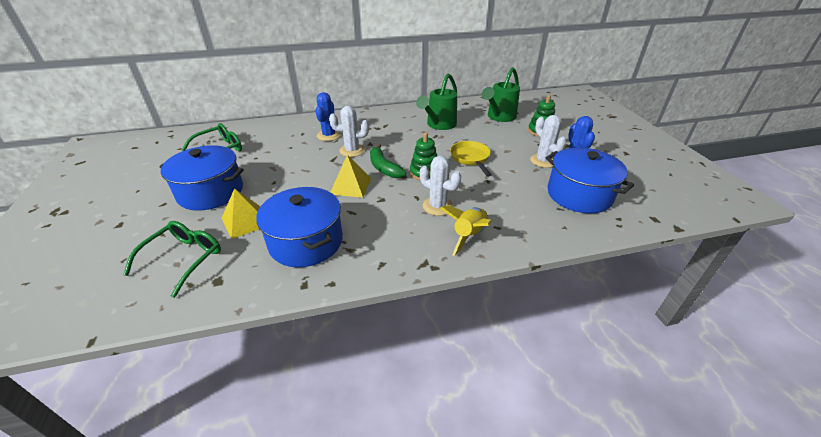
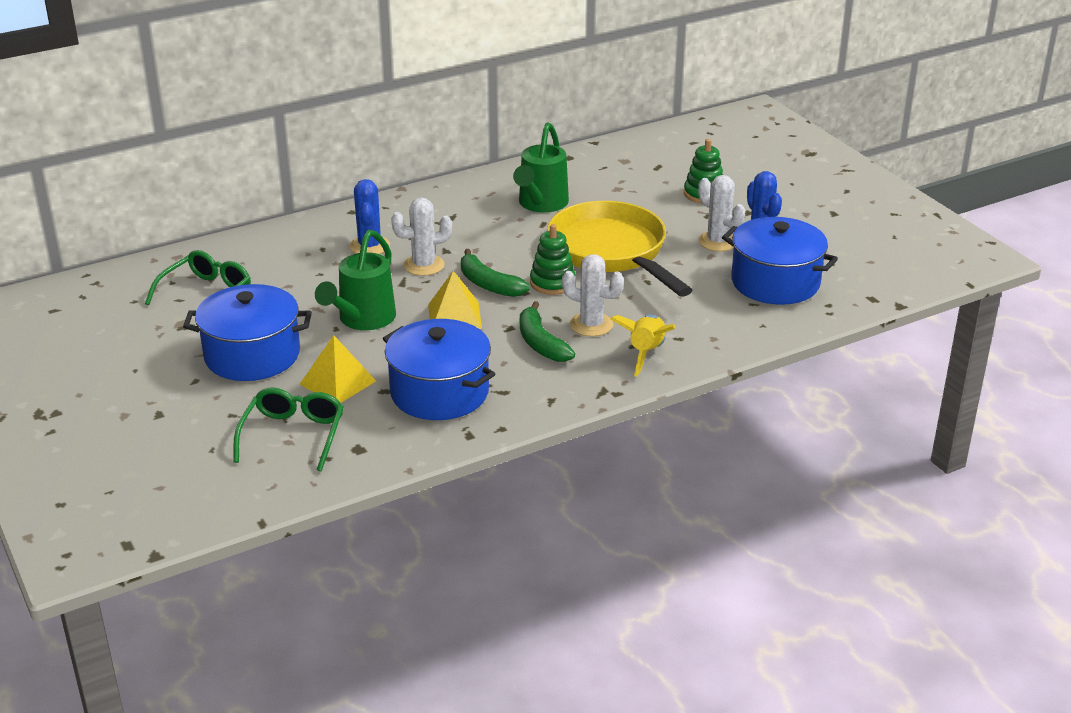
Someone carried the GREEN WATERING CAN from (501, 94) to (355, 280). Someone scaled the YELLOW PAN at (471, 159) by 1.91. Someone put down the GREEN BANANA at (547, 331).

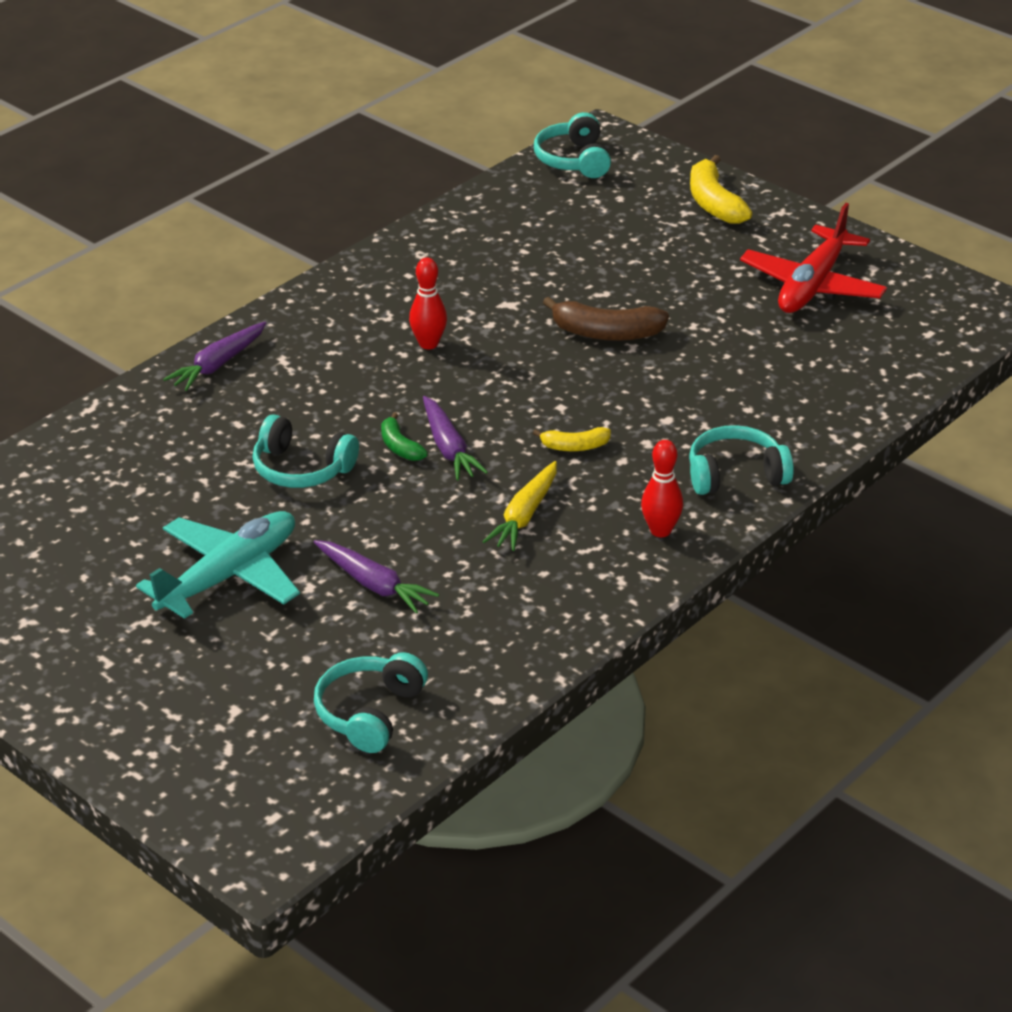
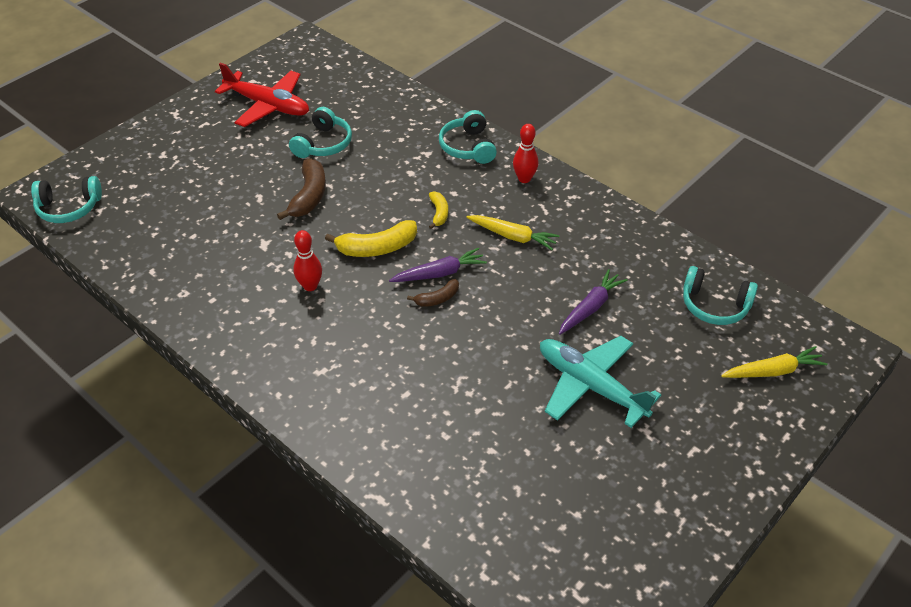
Someone carried the YELLOW BANANA from (721, 189) to (371, 238). Someone took away the PURPLE CARROT at (214, 356). Someone repainted the GREEN BANANA at (404, 436), which became the BROWN BANANA at (433, 293). Someone carried the TURQUOISE HEADPHONES from (305, 451) to (320, 132). Someone put down the YELLOW CARROT at (774, 362).

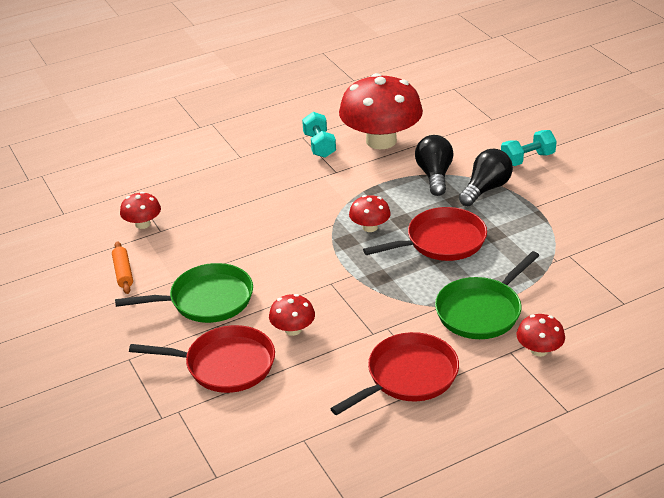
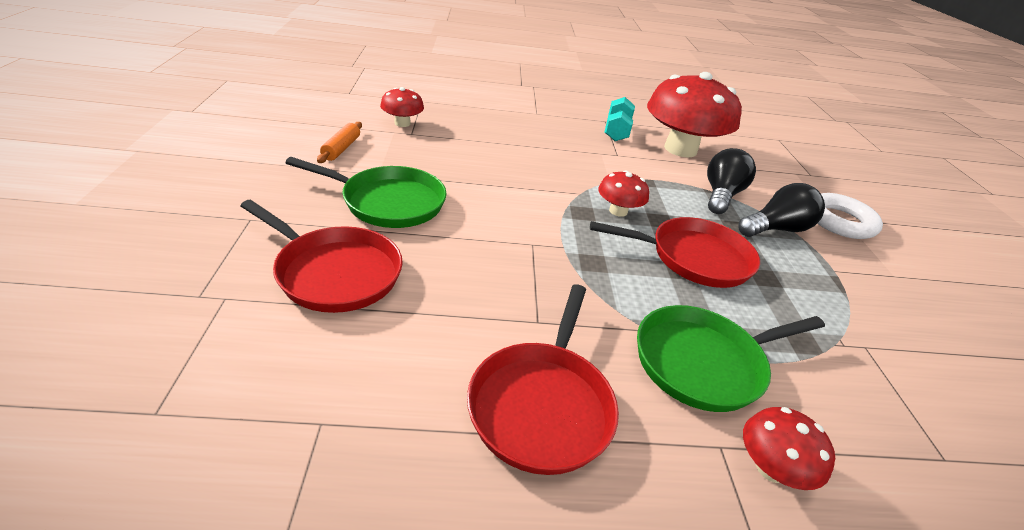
Someone swapped the TURQUOISE DUMBBELL at (529, 148) for the WHITE RING at (850, 216). Someone took away the RED MUSHROOM at (292, 315). Someone rotated the RED PAN at (394, 373) by 120 degrees clockwise.

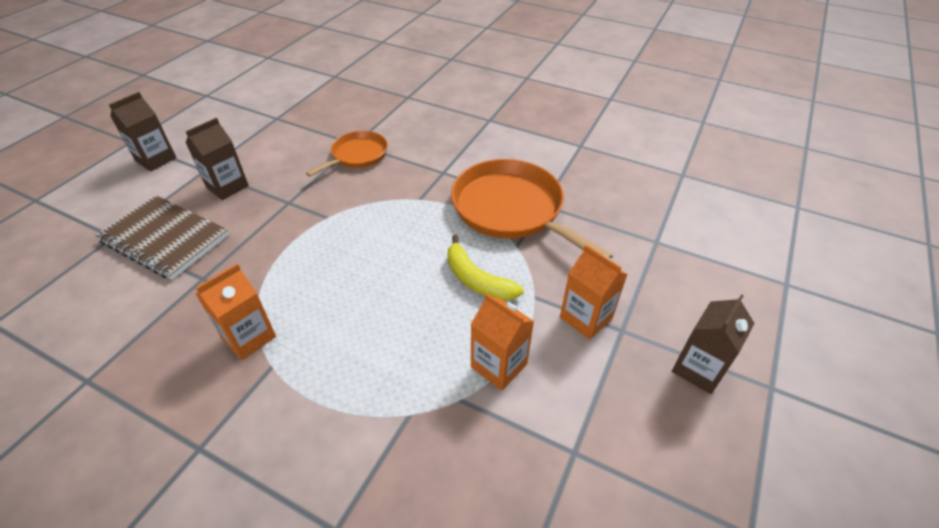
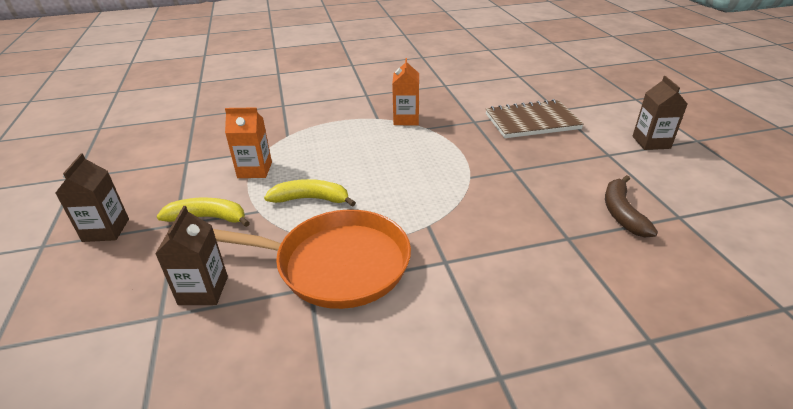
Someone carried the BROWN CARTON from (217, 159) to (191, 255). Someone took away the ORANGE PAN at (347, 154). Someone swapped the ORANGE CARTON at (594, 292) for the YELLOW BANANA at (203, 212). Someone put down the BROWN BANANA at (631, 206).

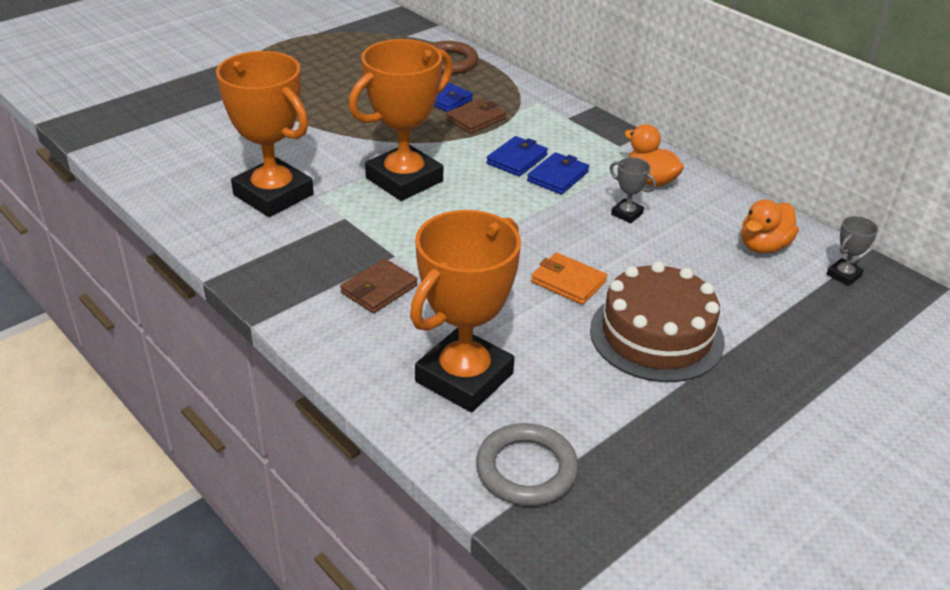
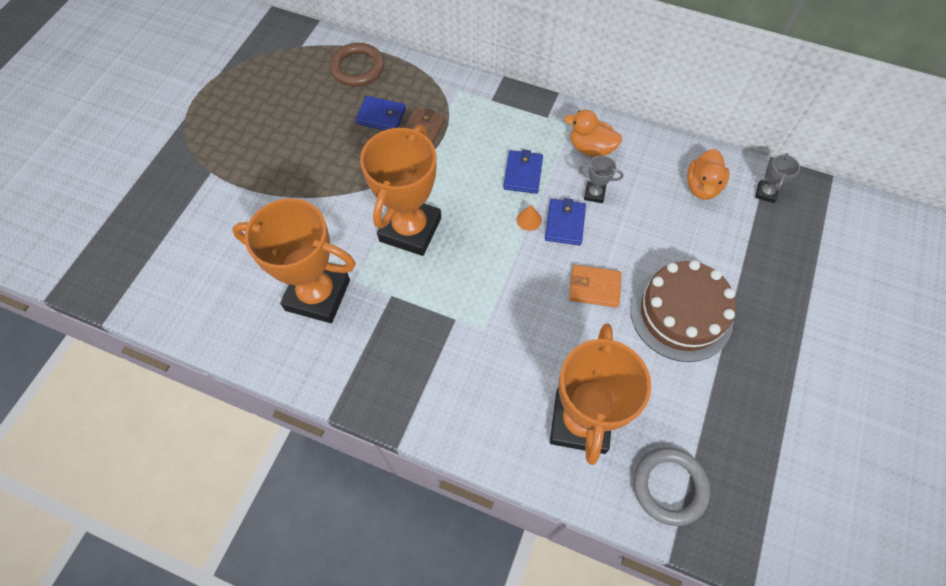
Someone carried the BLUE WALLET from (517, 156) to (565, 221). Someone took away the BROWN WALLET at (379, 285). Someone put down the ORANGE CONE at (529, 218).

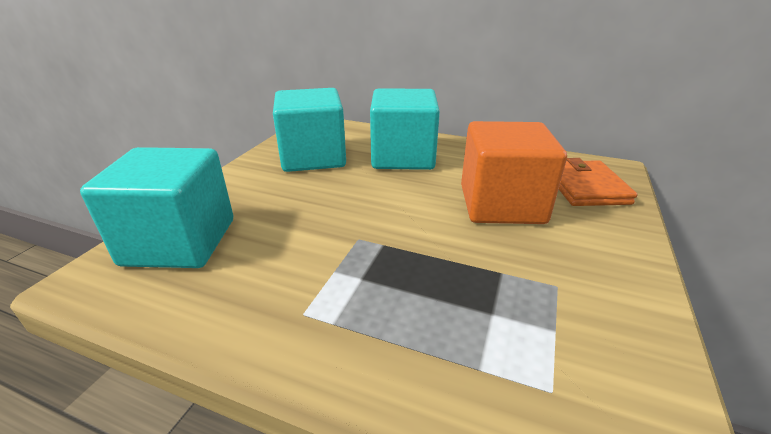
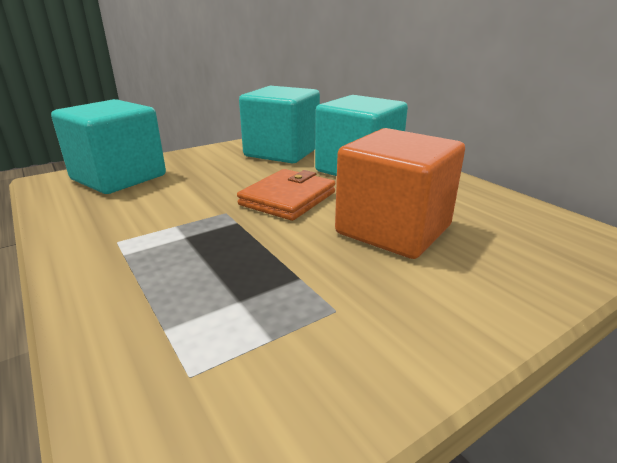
Someone carried the ORANGE WALLET from (598, 182) to (286, 195).

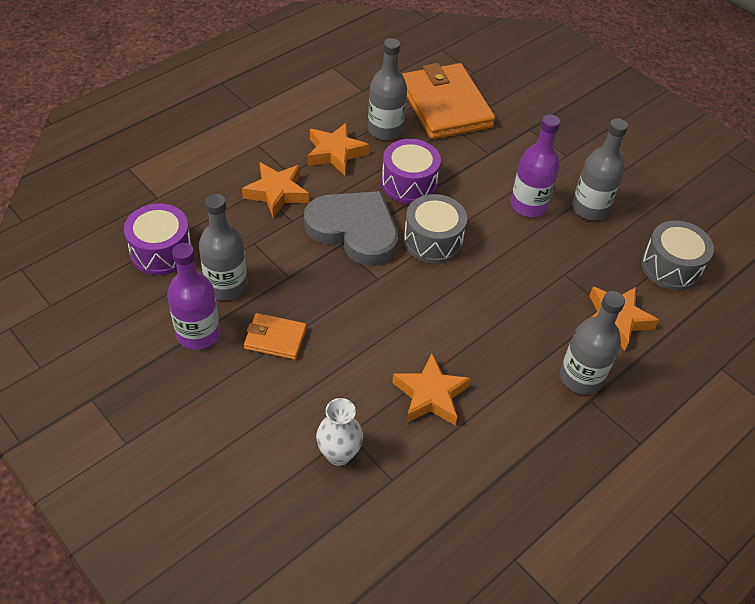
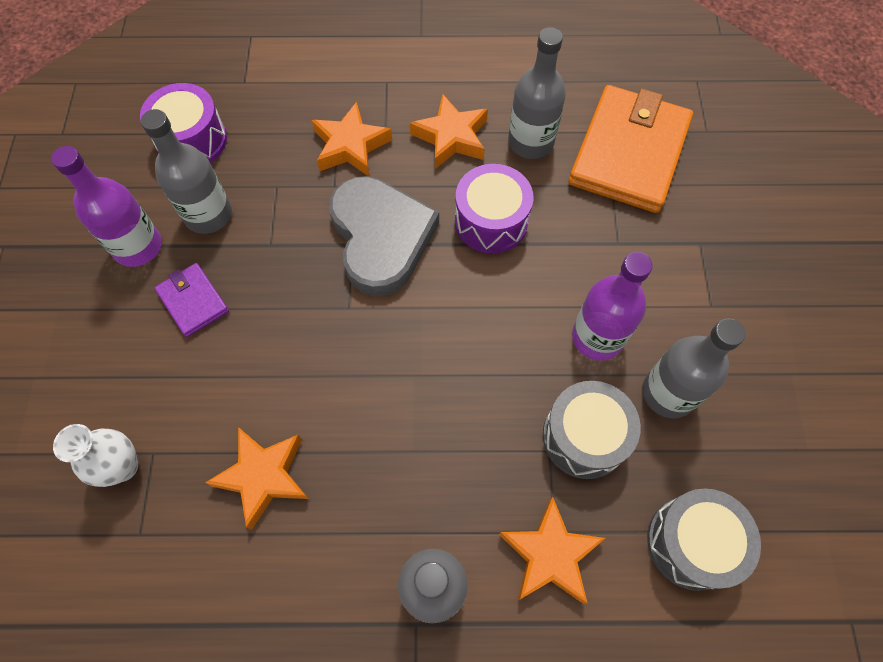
Someone carried the GREY DRUM from (435, 229) to (592, 430). Someone repainted the ORANGE WALLET at (275, 336), which became the PURPLE WALLET at (191, 300).

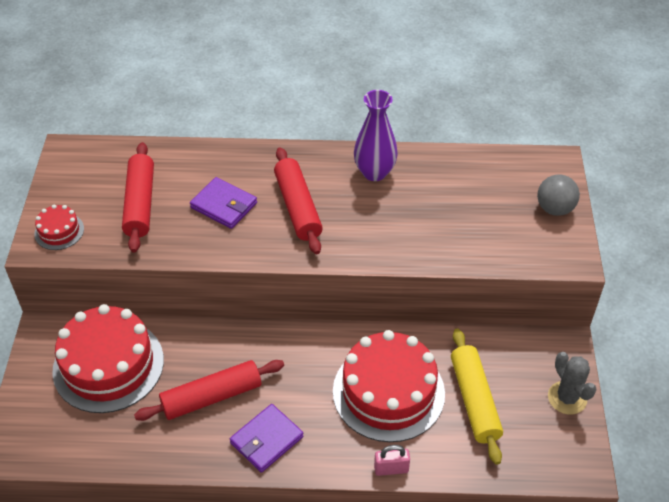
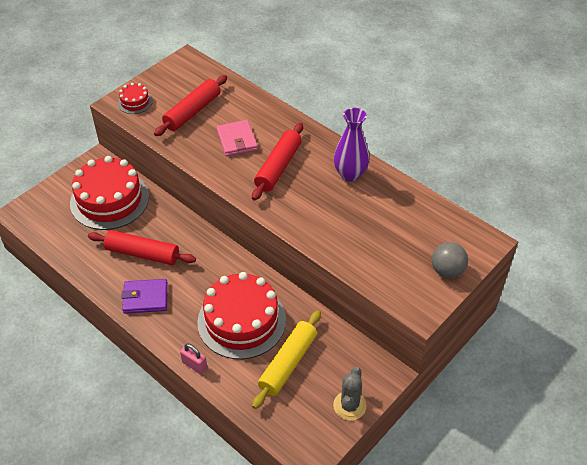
Someone repainted the PURPLE WALLET at (223, 203), which became the PINK WALLET at (237, 138).

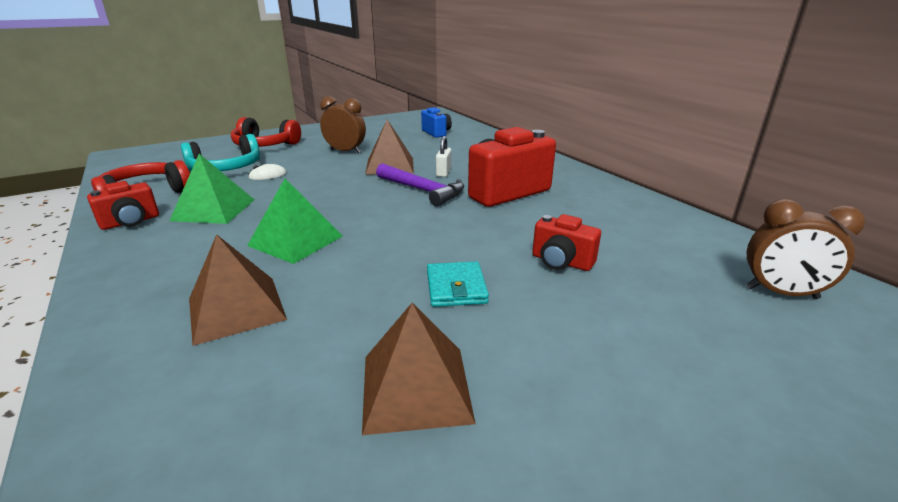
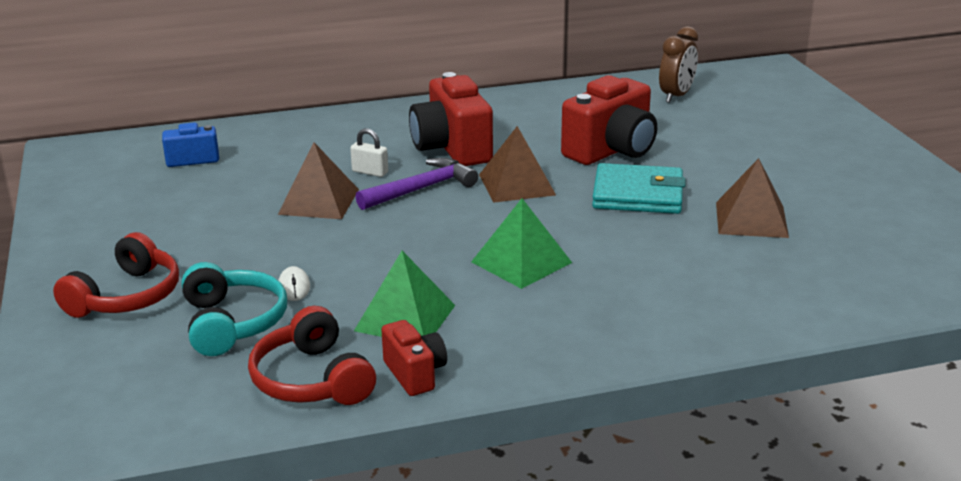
Someone took away the BROWN CLOCK at (343, 124). Someone scaled the RED CAMERA at (566, 242) by 1.85. Someone carried the BROWN PYRAMID from (238, 290) to (517, 164). Someone scaled the TURQUOISE WALLET at (458, 284) by 1.64.

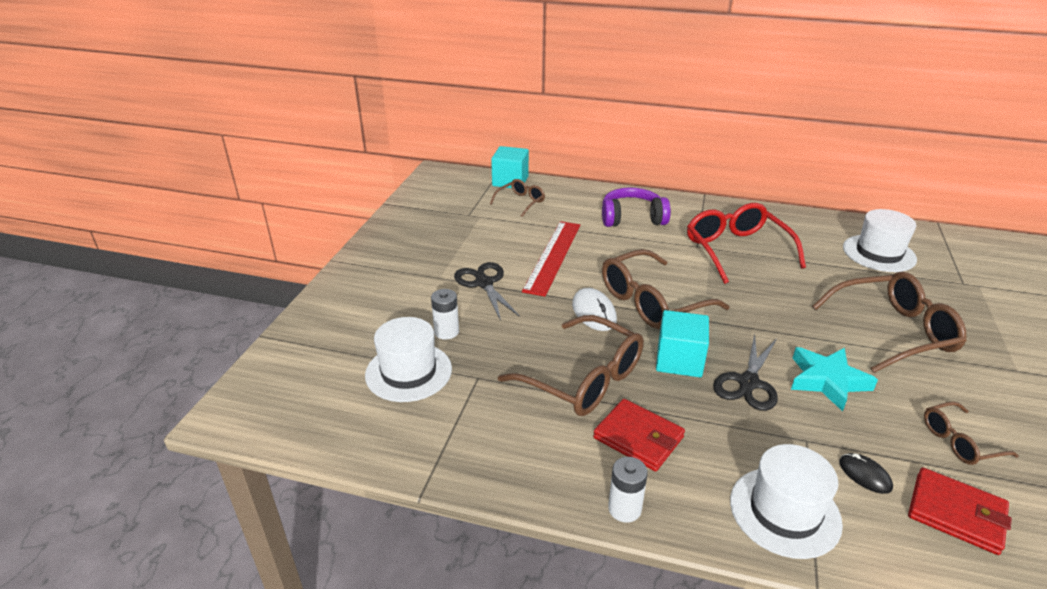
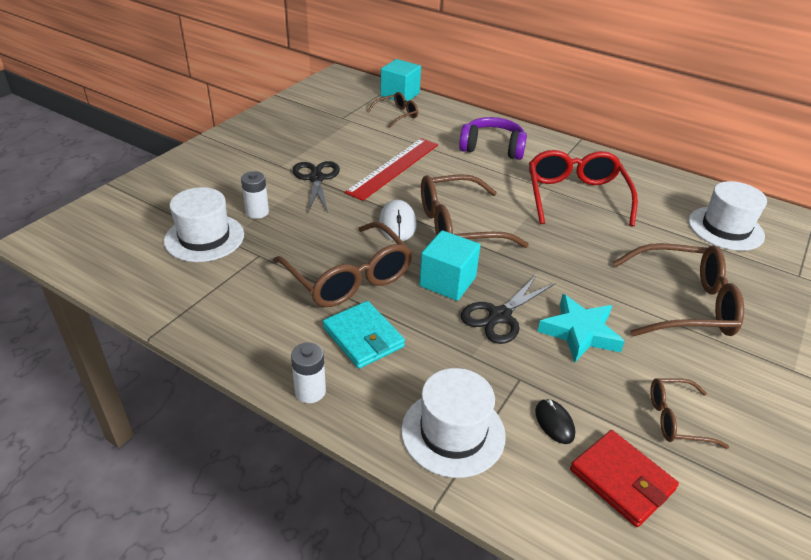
Someone repainted the RED WALLET at (639, 435), which became the TURQUOISE WALLET at (364, 335).

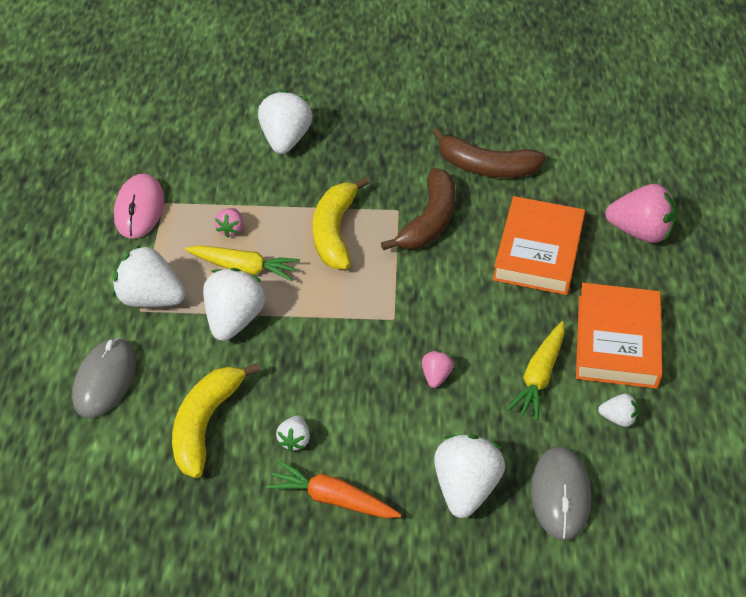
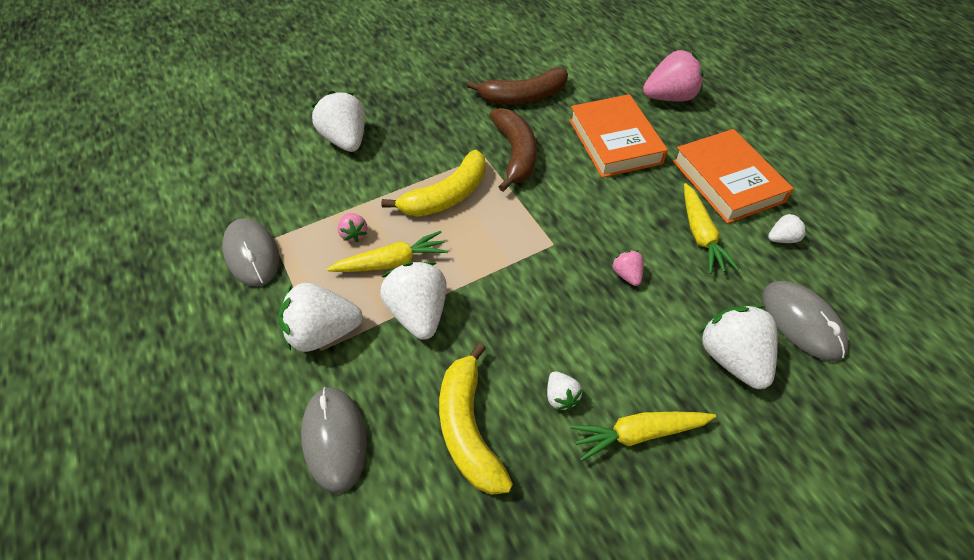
Someone repainted the PINK MOUSE at (139, 206), which became the GREY MOUSE at (251, 252). Someone rotated the YELLOW BANANA at (341, 223) by 105 degrees counterclockwise. Someone repainted the ORANGE CARROT at (334, 489), which became the YELLOW CARROT at (643, 436).

